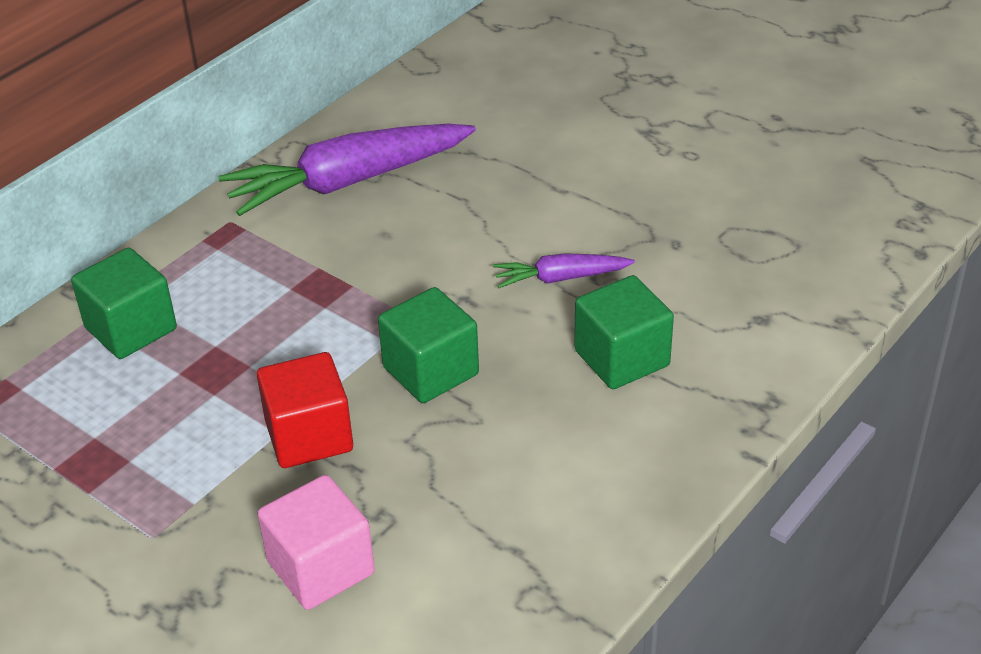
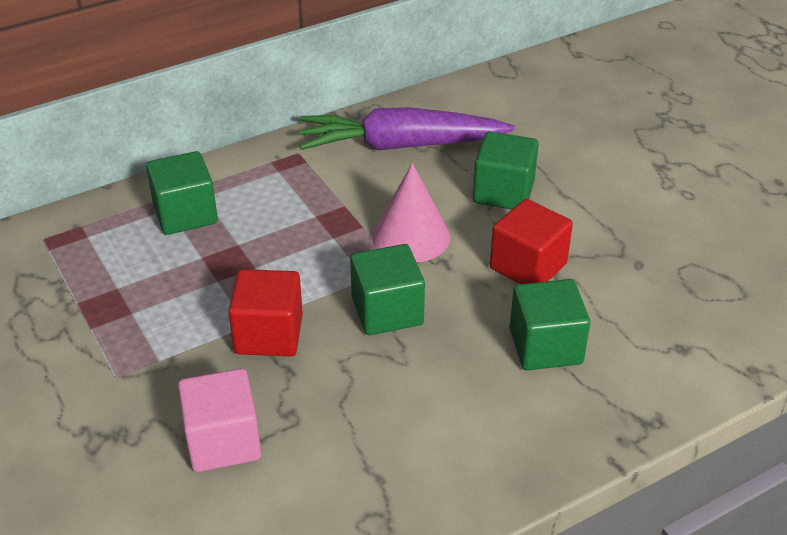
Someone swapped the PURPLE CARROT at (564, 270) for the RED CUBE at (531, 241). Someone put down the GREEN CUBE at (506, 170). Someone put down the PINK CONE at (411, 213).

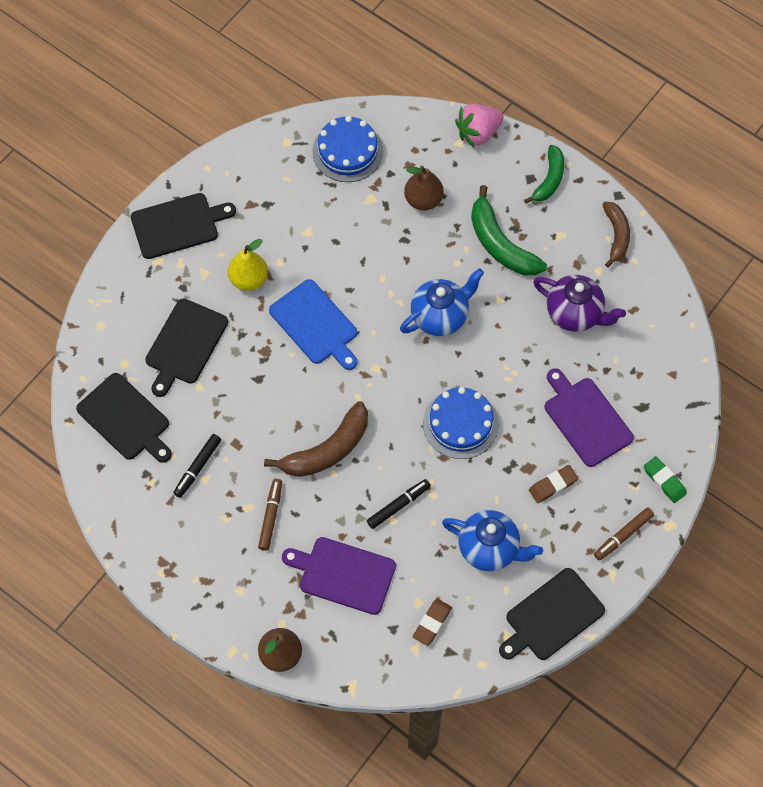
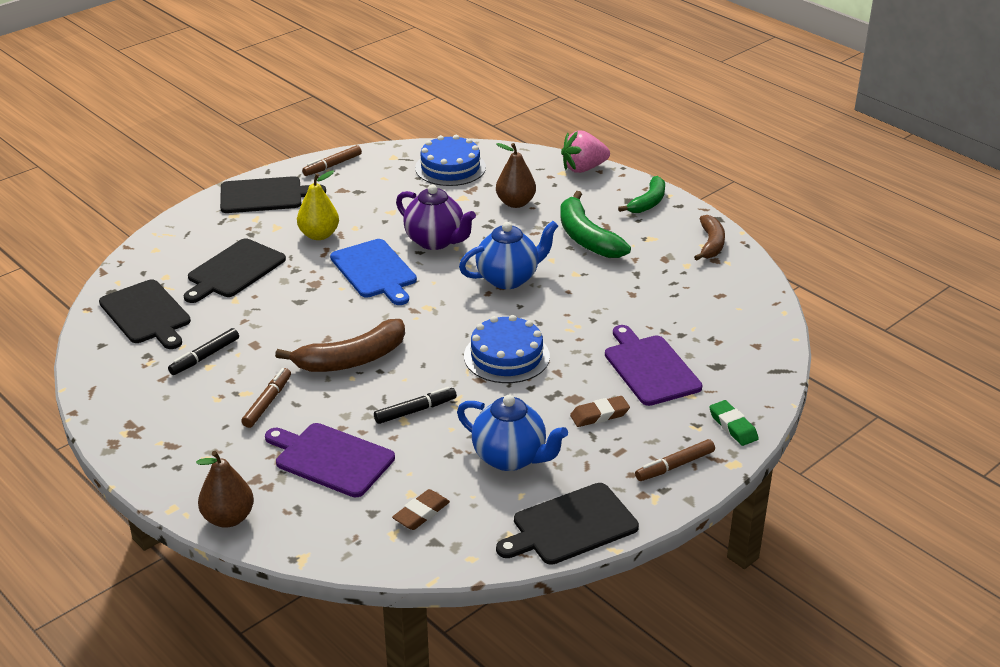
Someone carried the PURPLE TEAPOT from (579, 303) to (436, 217). Someone put down the BROWN MARKER at (332, 160).

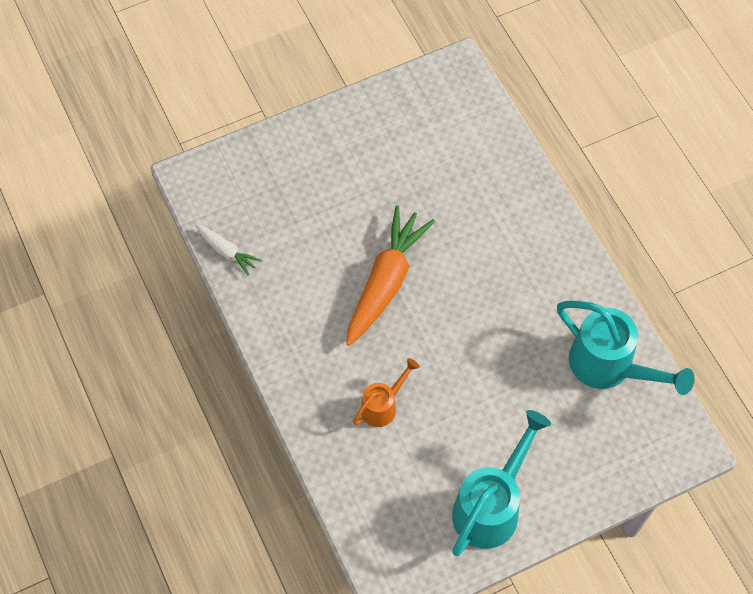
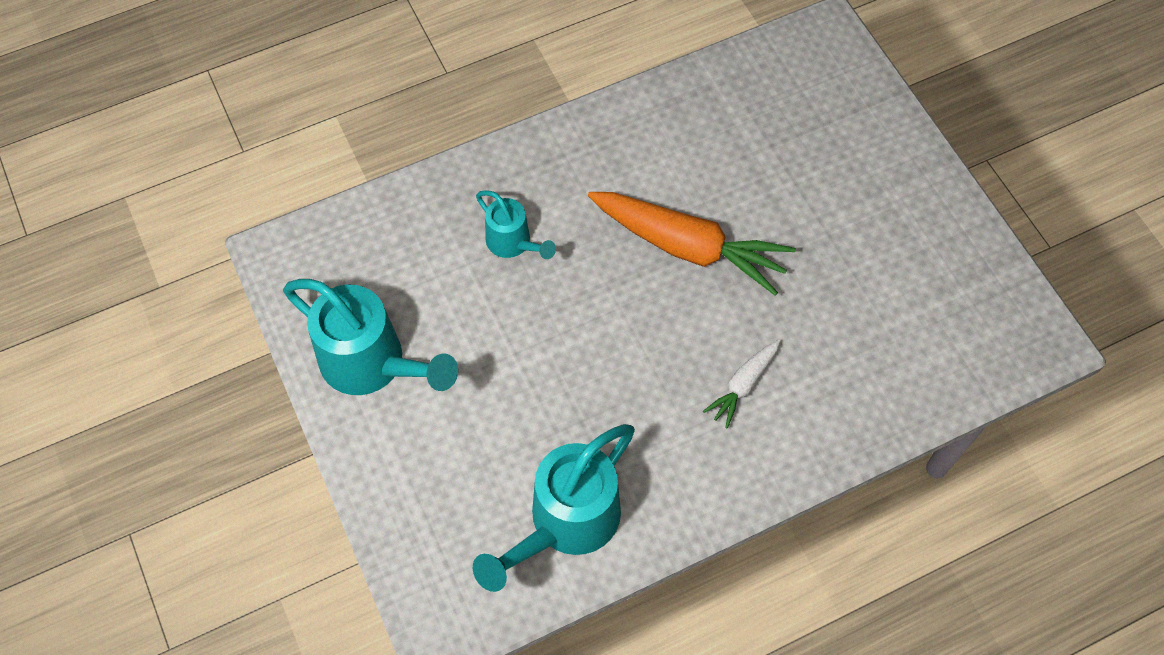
Someone carried the WHITE CARROT from (228, 249) to (741, 384). Someone repainted the ORANGE WATERING CAN at (386, 392), which became the TURQUOISE WATERING CAN at (516, 224).

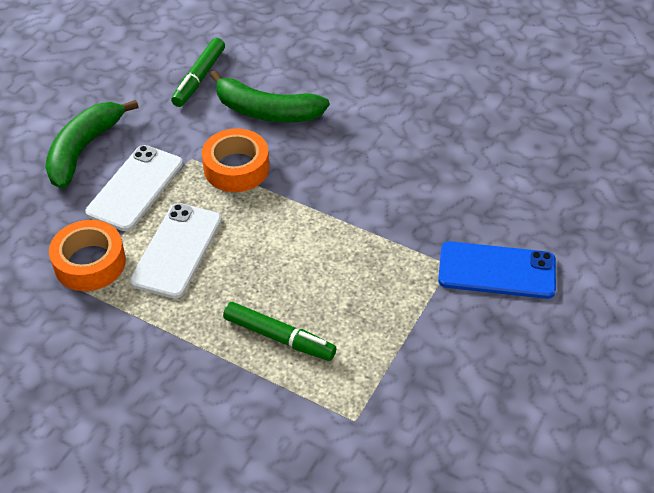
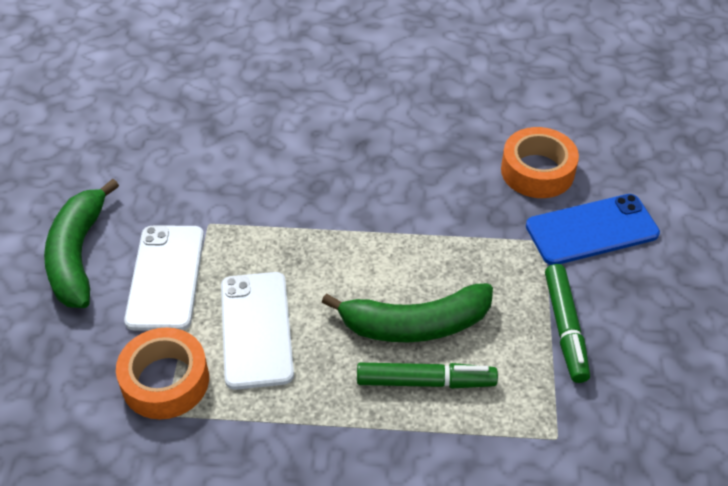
Someone carried the GREEN MARKER from (198, 72) to (567, 323). Someone carried the GREEN BANANA from (269, 96) to (407, 312). Someone carried the ORANGE TAPE from (235, 160) to (540, 162).

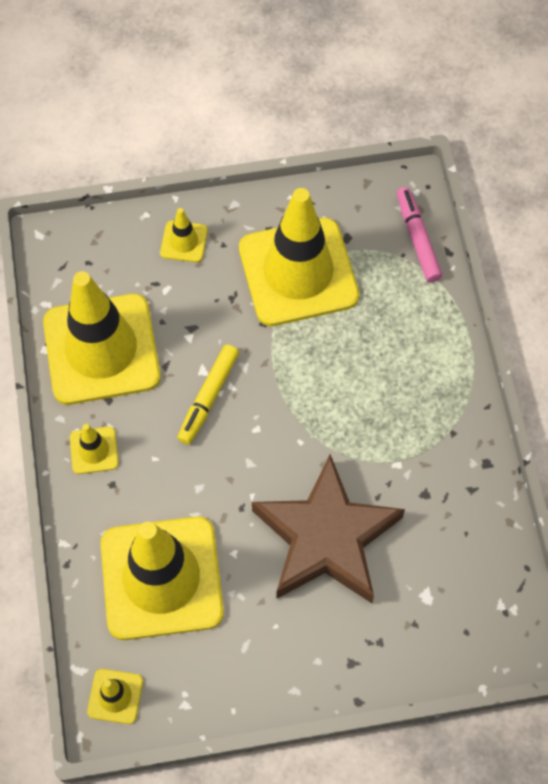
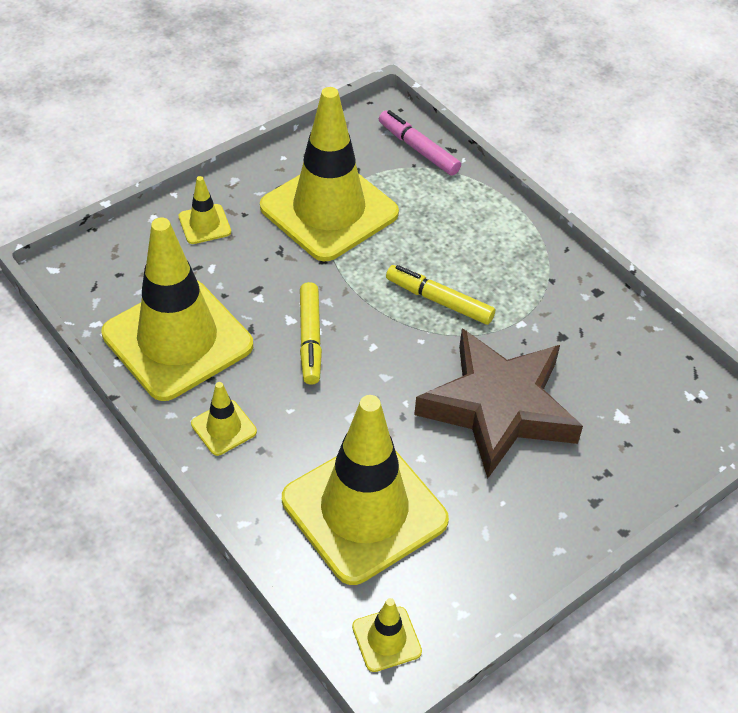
Someone put down the YELLOW MARKER at (440, 295).

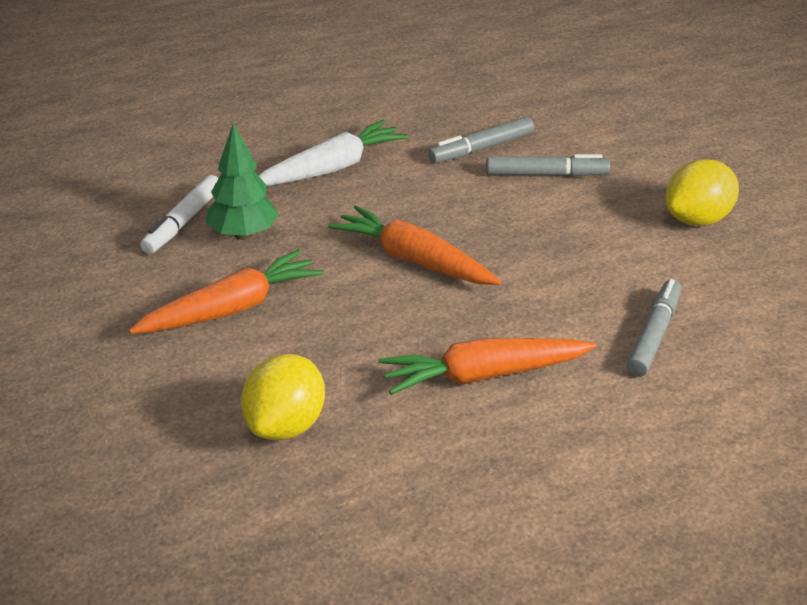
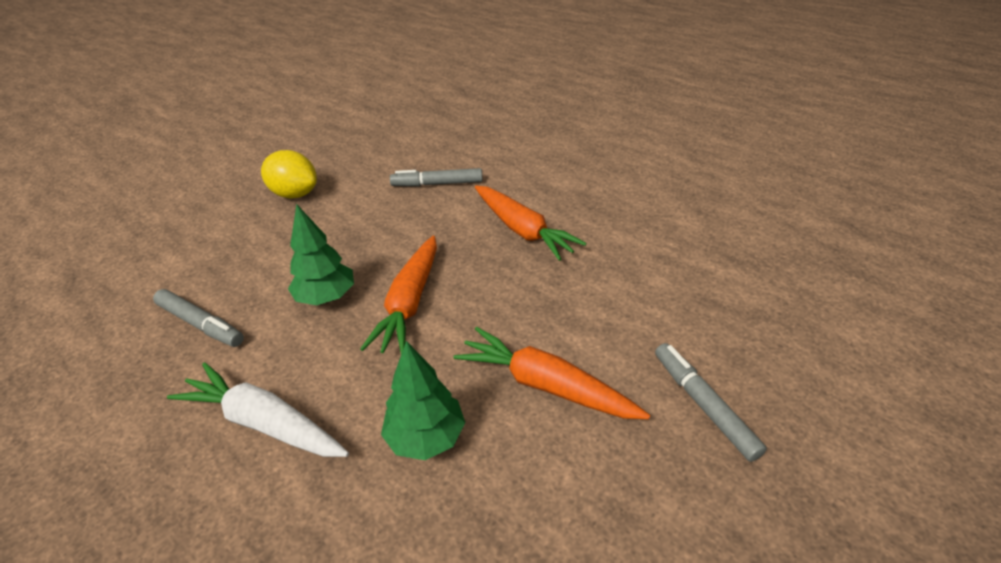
Someone carried the GREY MARKER from (548, 165) to (711, 402). Someone took away the WHITE MARKER at (179, 214). Someone took away the YELLOW LEMON at (283, 397). Someone put down the GREEN TREE at (321, 254).

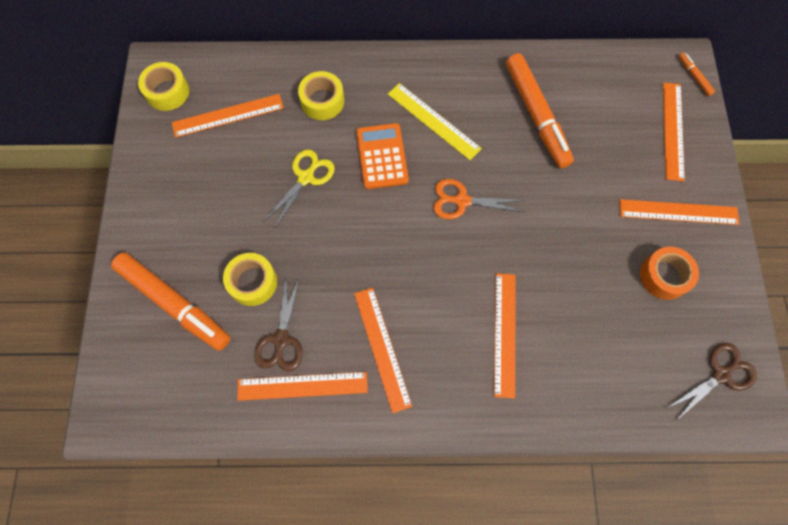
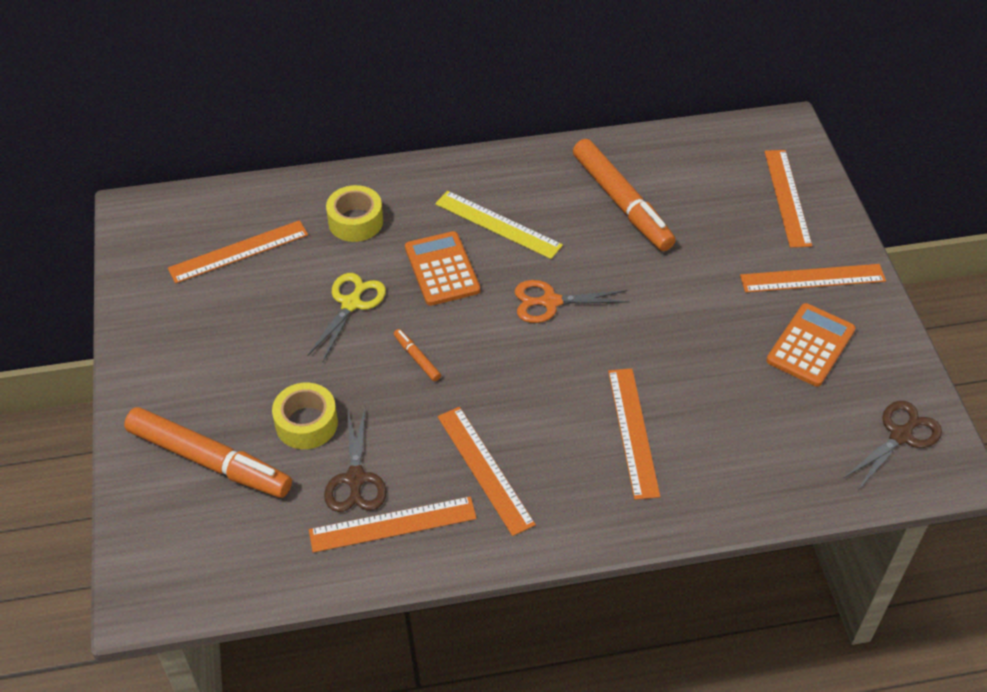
Someone carried the ORANGE MARKER from (697, 74) to (417, 355). Someone took away the YELLOW TAPE at (163, 86). Someone swapped the ORANGE TAPE at (669, 273) for the ORANGE CALCULATOR at (811, 345).

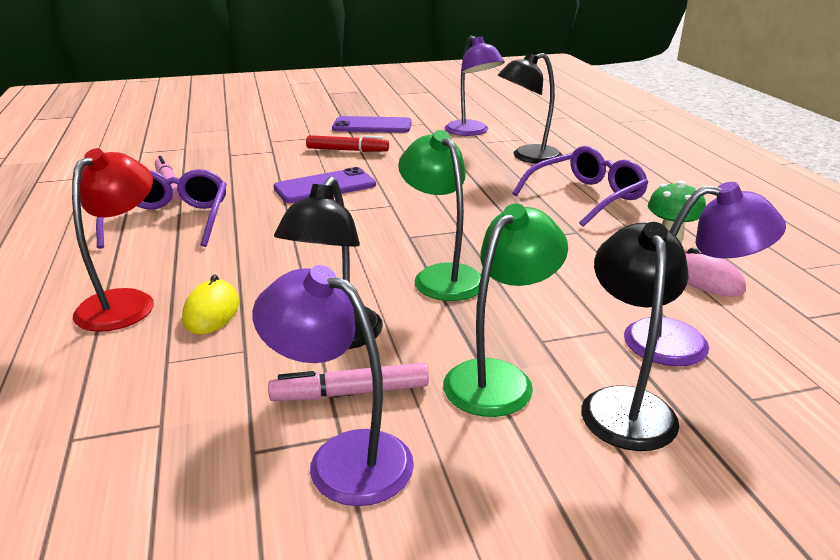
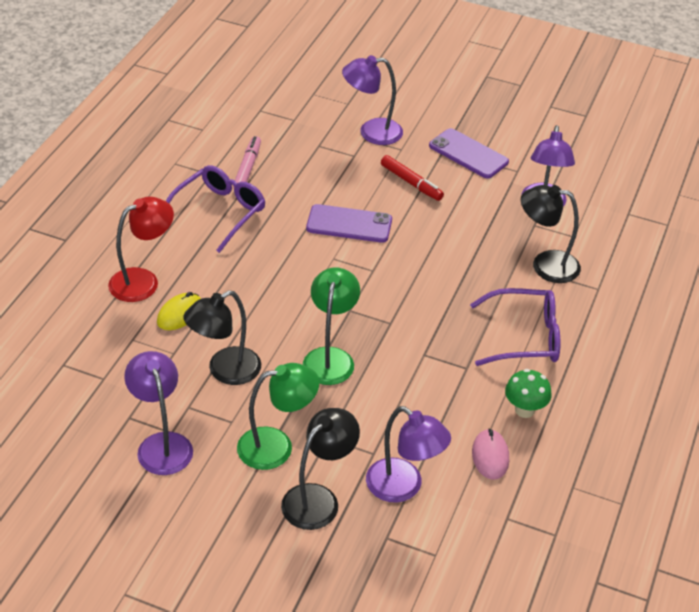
Someone took away the PINK MARKER at (348, 381). Someone put down the PURPLE LAMP at (372, 100).

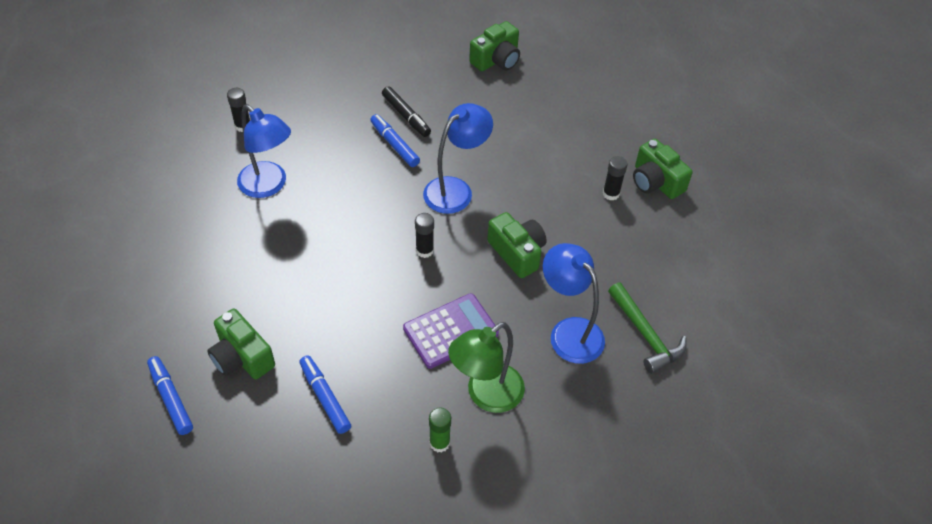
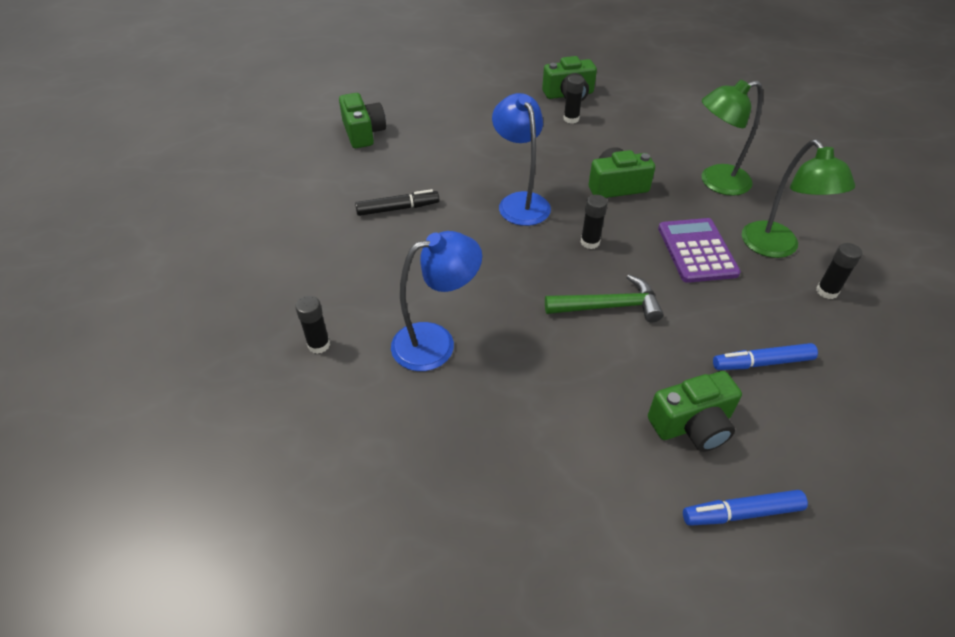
Someone took away the BLUE MARKER at (395, 140). Someone repainted the BLUE LAMP at (574, 303), which became the GREEN LAMP at (732, 138). Someone carried the GREEN HAMMER from (647, 328) to (604, 298). Someone repainted the GREEN GLUE STICK at (440, 430), which became the BLACK GLUE STICK at (839, 271).

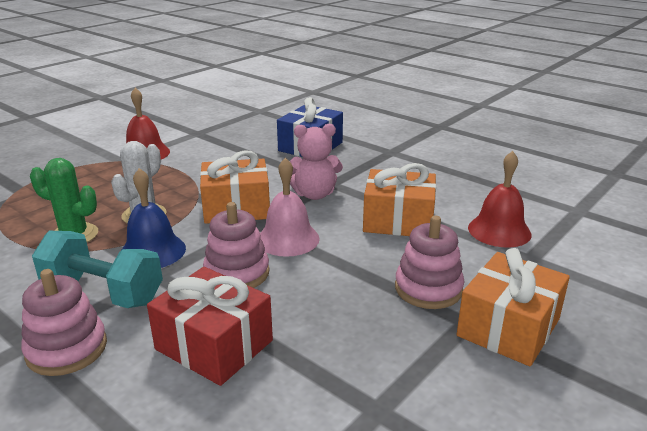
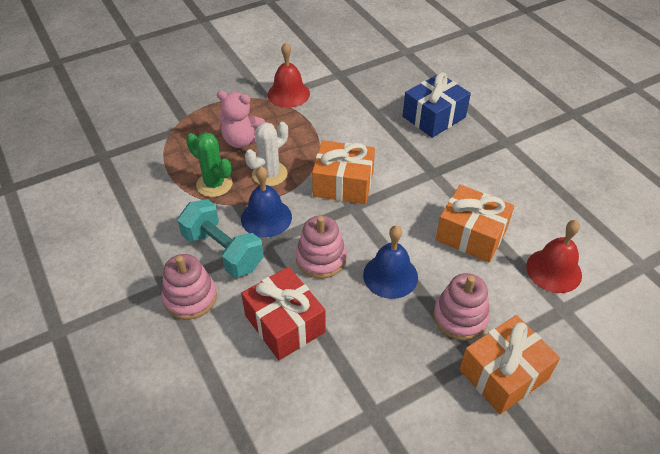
Someone carried the PINK TEDDY BEAR from (316, 162) to (241, 119). Someone took away the PINK BELL at (290, 207). Someone put down the BLUE BELL at (390, 262).

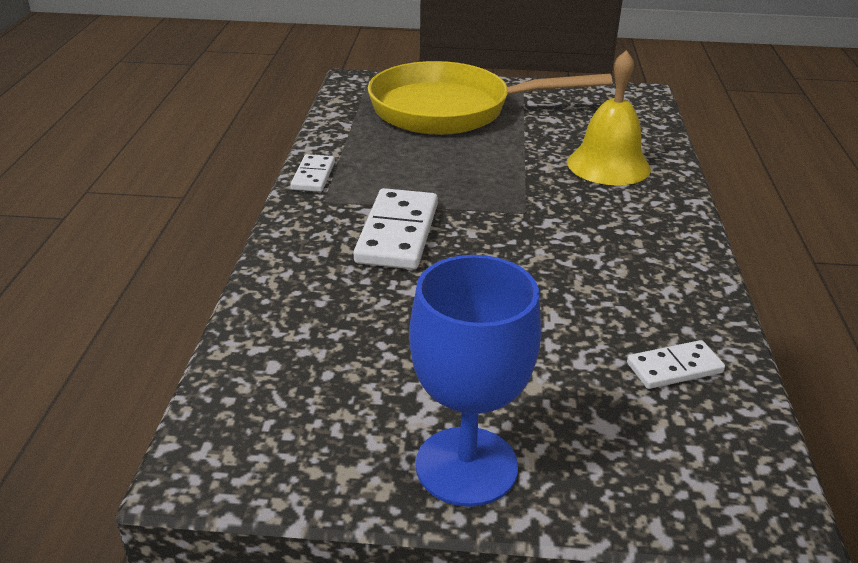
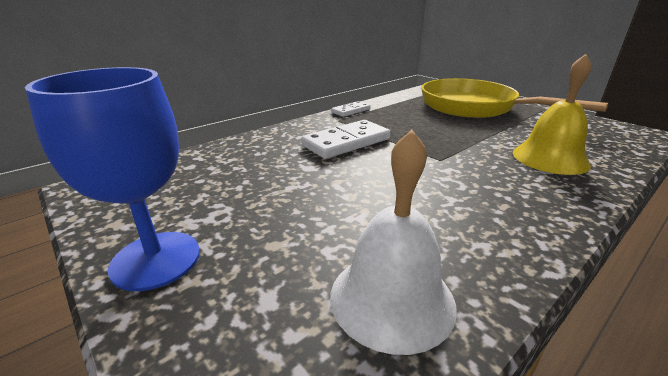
Someone swapped the WHITE DOMINO at (676, 364) for the WHITE BELL at (393, 242).

